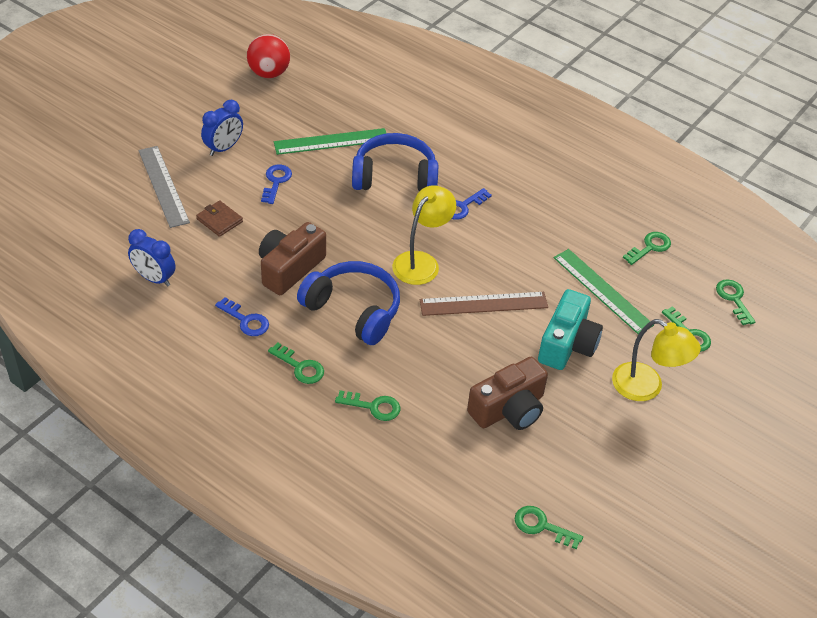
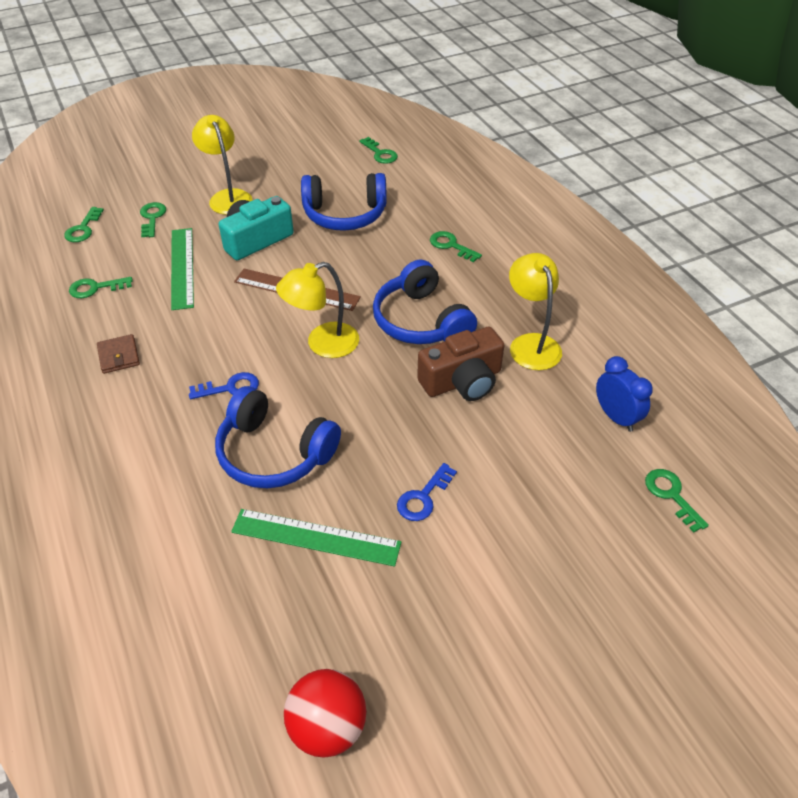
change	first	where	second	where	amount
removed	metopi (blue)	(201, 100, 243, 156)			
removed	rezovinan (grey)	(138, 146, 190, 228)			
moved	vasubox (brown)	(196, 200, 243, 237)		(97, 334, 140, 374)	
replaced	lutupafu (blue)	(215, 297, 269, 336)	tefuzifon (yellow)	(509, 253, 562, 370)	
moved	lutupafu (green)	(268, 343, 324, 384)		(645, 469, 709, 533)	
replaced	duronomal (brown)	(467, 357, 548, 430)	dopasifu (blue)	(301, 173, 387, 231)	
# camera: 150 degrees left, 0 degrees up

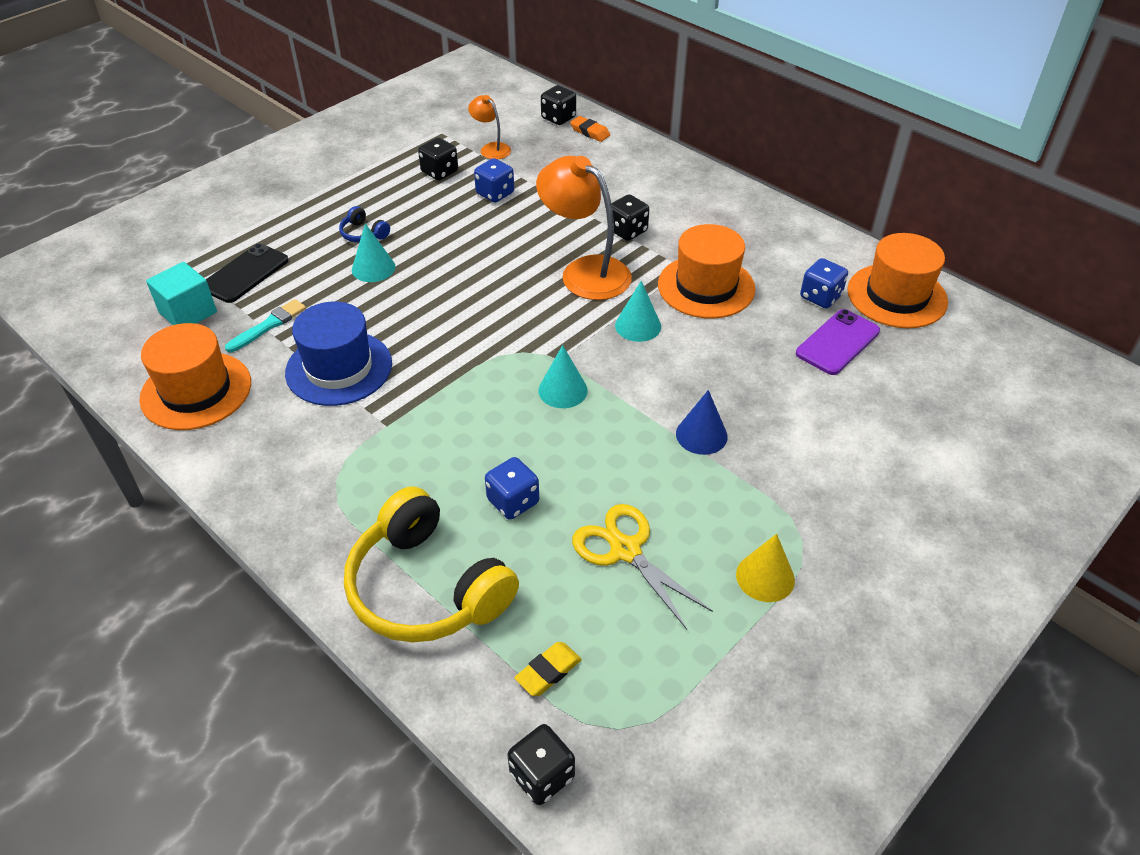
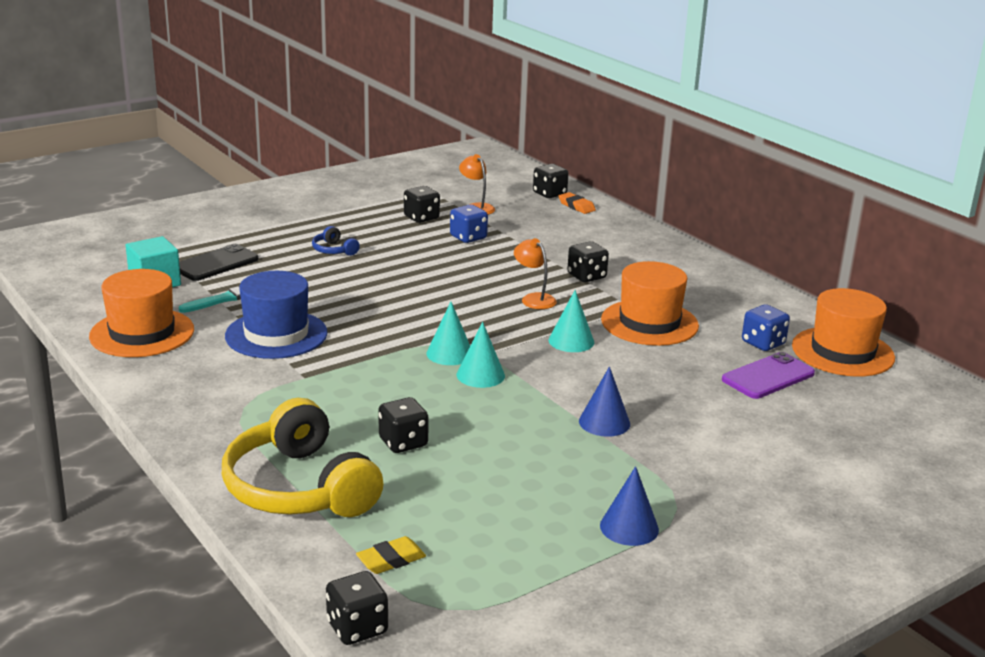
change	first	where	second	where	amount
resized	tefuzifon (orange)	(536, 156, 632, 300)		(514, 238, 557, 309)	x0.51
moved	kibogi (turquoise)	(352, 223, 396, 282)		(426, 302, 470, 365)	
recoloured	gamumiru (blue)	(485, 457, 539, 520)	gamumiru (black)	(378, 397, 429, 453)	
removed	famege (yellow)	(572, 504, 713, 630)			
recoloured	kibogi (yellow)	(736, 534, 795, 602)	kibogi (blue)	(600, 466, 659, 546)	
# camera: 10 degrees right, 20 degrees down

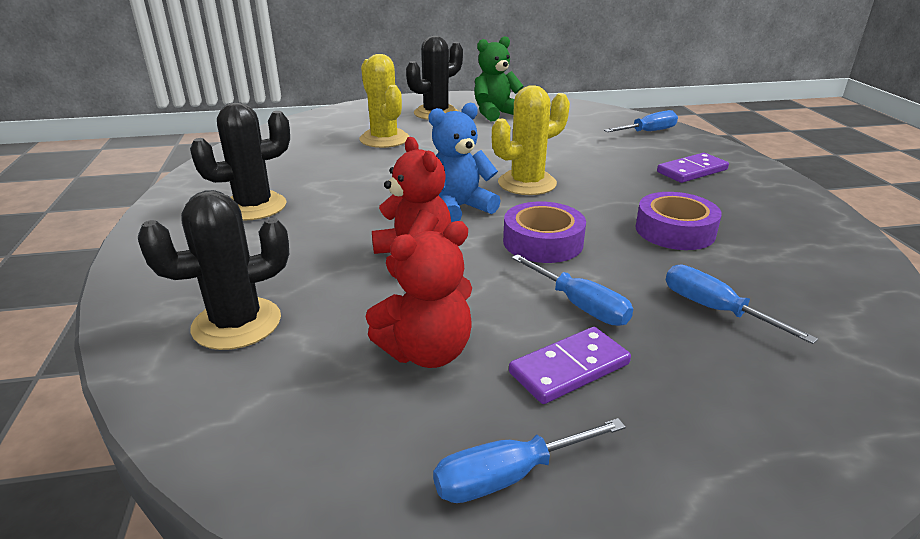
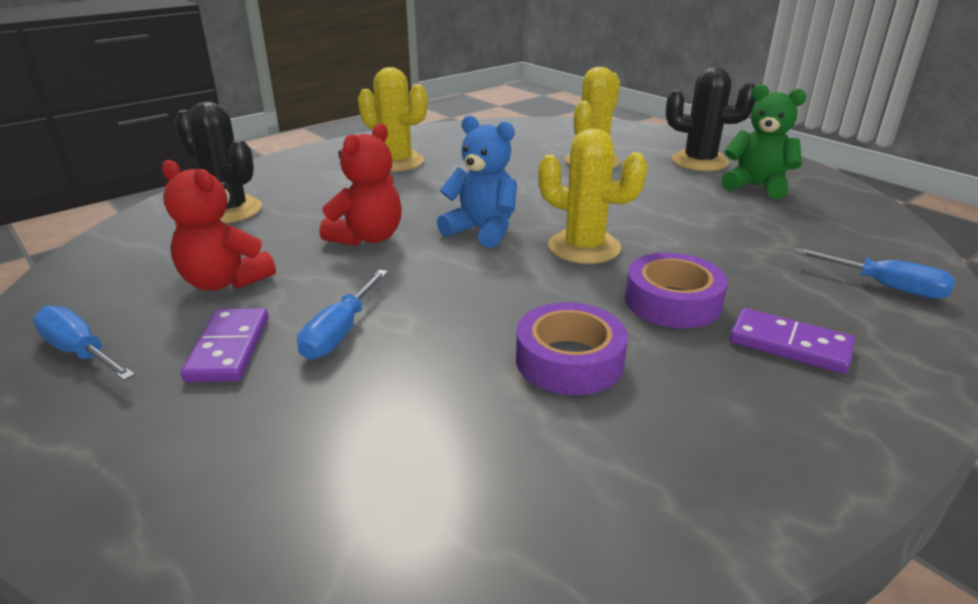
change	first	where	second	where	amount
recoloured	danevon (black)	(190, 102, 290, 221)	danevon (yellow)	(358, 67, 427, 172)	
moved	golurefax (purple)	(503, 202, 586, 263)		(625, 253, 728, 328)	
removed	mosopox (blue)	(666, 265, 818, 344)			
turned	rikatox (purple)	(509, 327, 631, 404)		(181, 308, 269, 382)	60 degrees clockwise
# camera: 60 degrees right, 0 degrees up

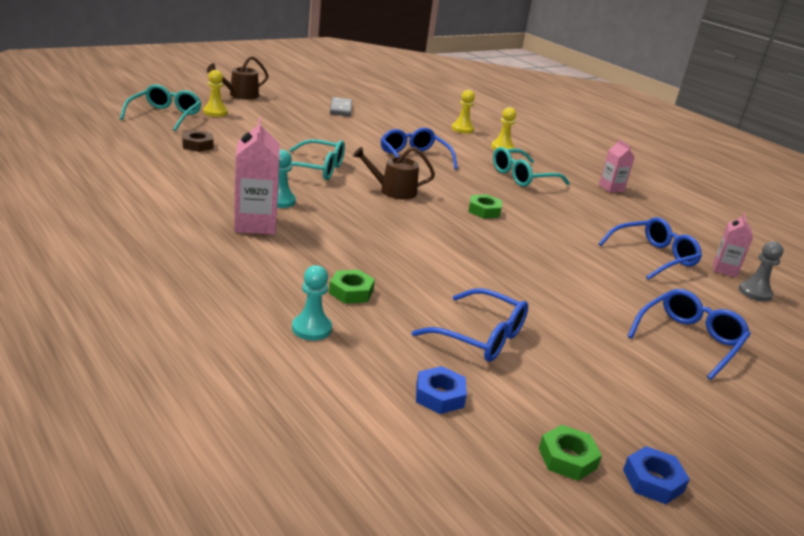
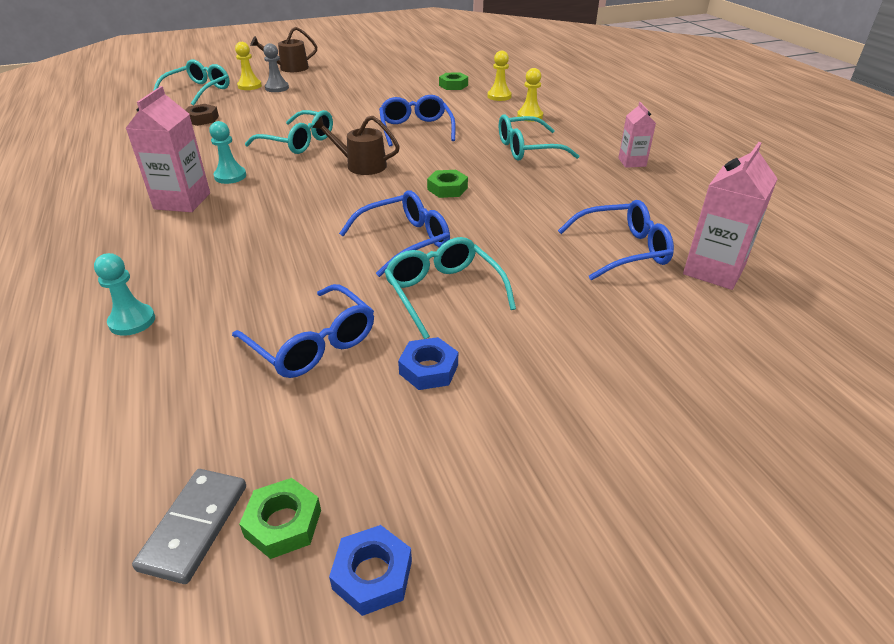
change	first	where	second	where	amount
moved	rikatox (grey)	(330, 97, 352, 116)		(132, 469, 246, 584)	
resized	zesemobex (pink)	(713, 213, 753, 277)		(683, 142, 778, 290)	x1.68
moved	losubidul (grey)	(739, 241, 784, 302)		(263, 43, 289, 92)	
moved	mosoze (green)	(329, 270, 375, 304)		(439, 73, 468, 90)	
moved	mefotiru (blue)	(628, 289, 751, 380)		(339, 191, 450, 277)	
moved	mosoze (blue)	(416, 366, 467, 414)		(398, 337, 458, 390)	
added			mefotiru (turquoise)	(384, 237, 516, 339)	
# camera: 20 degrees right, 10 degrees up

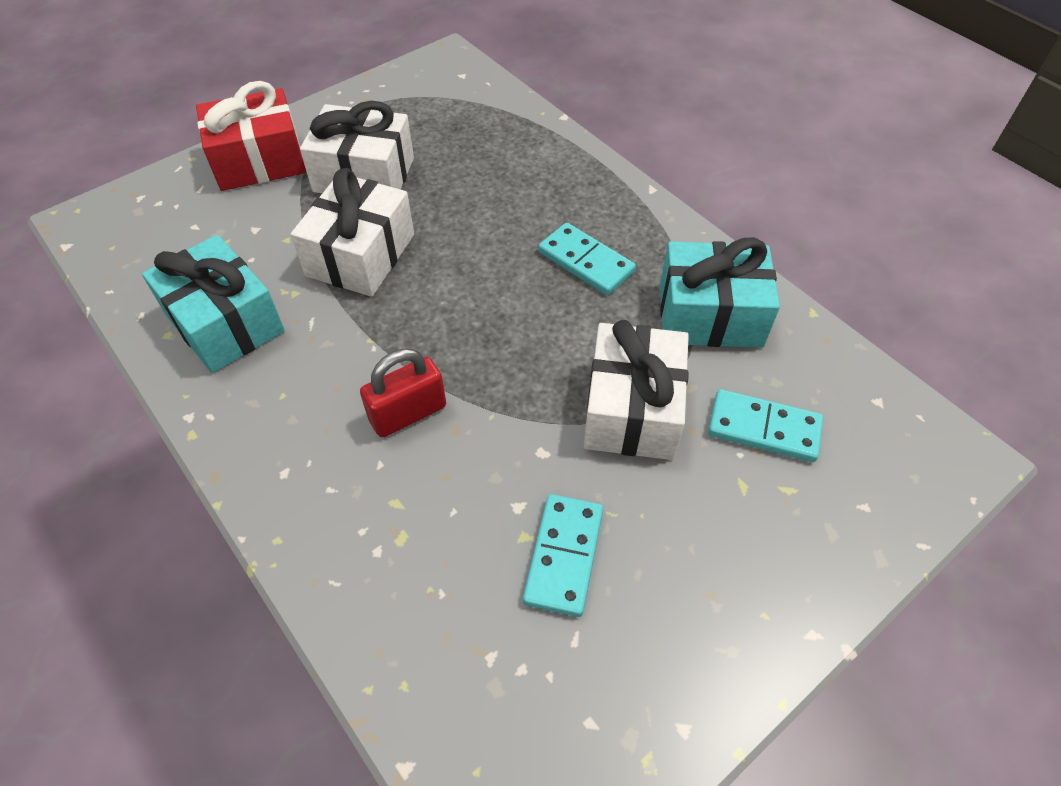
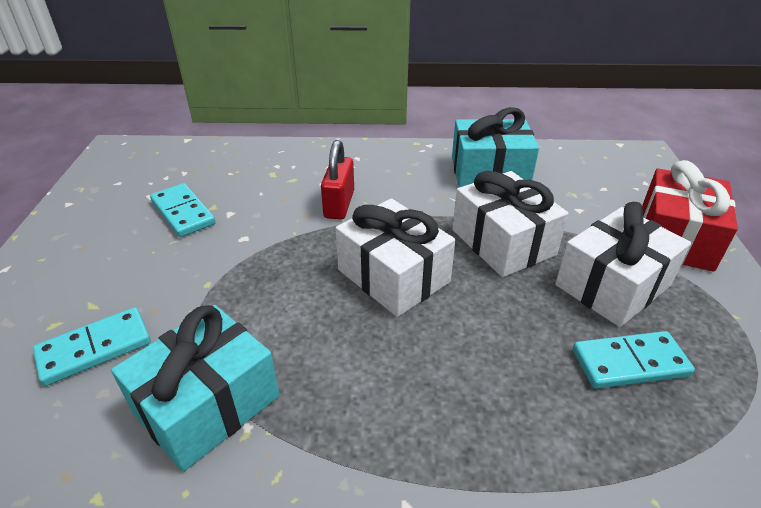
change	first	where	second	where	amount
moved	rikatox (turquoise)	(538, 223, 636, 295)		(573, 331, 695, 389)	
moved	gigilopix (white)	(584, 320, 689, 460)		(335, 198, 455, 317)	
# camera: 130 degrees right, 15 degrees down

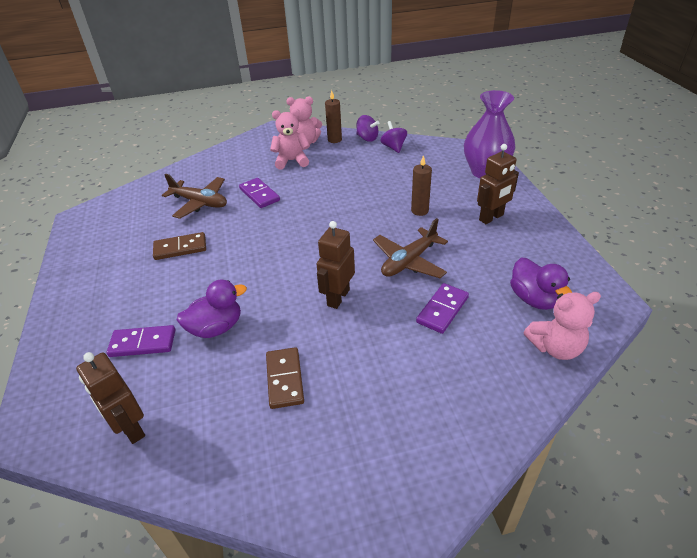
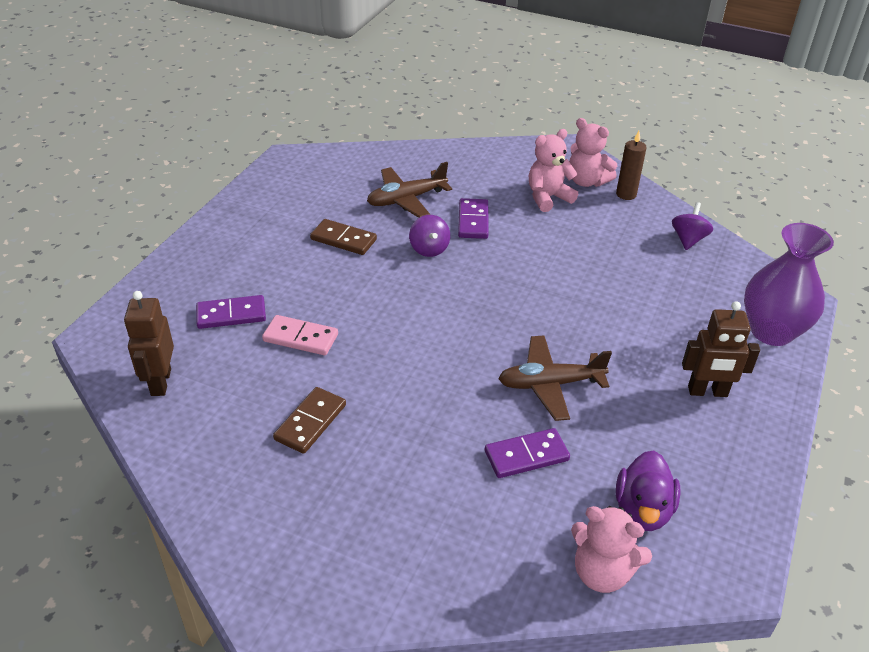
change	first	where	second	where	amount
turned	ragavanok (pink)	(270, 109, 310, 170)		(529, 129, 578, 212)	60 degrees counterclockwise
moved	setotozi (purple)	(356, 115, 379, 142)		(409, 215, 450, 257)	
removed	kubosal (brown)	(411, 155, 432, 216)			
turned	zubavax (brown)	(162, 174, 227, 219)		(367, 162, 452, 218)	90 degrees clockwise
removed	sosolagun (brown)	(317, 221, 355, 309)			
replaced	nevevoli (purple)	(177, 280, 247, 338)	rikatox (pink)	(262, 315, 338, 355)	
turned	rikatox (purple)	(106, 325, 175, 357)		(196, 295, 266, 329)	45 degrees counterclockwise
# camera: 35 degrees right, 0 degrees up

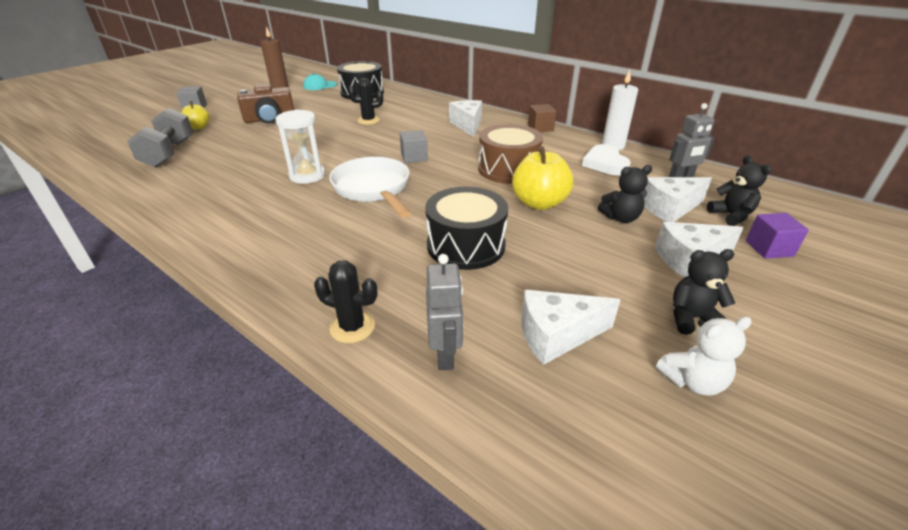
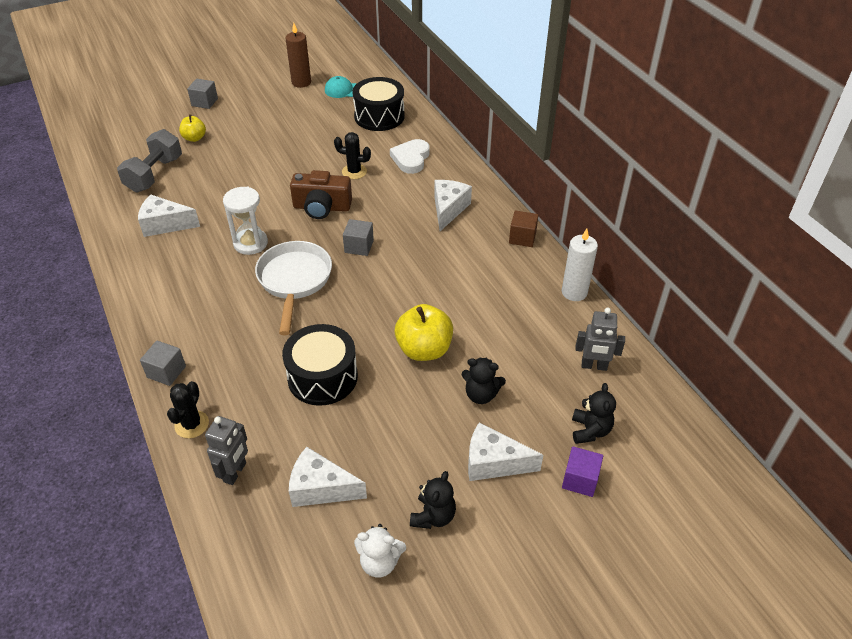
change	first	where	second	where	amount
moved	duronomal (brown)	(237, 84, 294, 124)		(290, 170, 352, 219)	
removed	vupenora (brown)	(478, 124, 543, 184)			
moved	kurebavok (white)	(582, 144, 631, 175)		(390, 139, 430, 174)	
moved	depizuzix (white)	(644, 177, 712, 222)		(138, 194, 200, 237)	
turned	ragavanok (black)	(673, 249, 735, 335)		(410, 471, 456, 529)	90 degrees clockwise
turned	danevon (black)	(314, 260, 377, 343)		(167, 381, 209, 438)	60 degrees clockwise
added			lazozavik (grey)	(140, 340, 186, 386)	
# camera: 25 degrees right, 10 degrees up

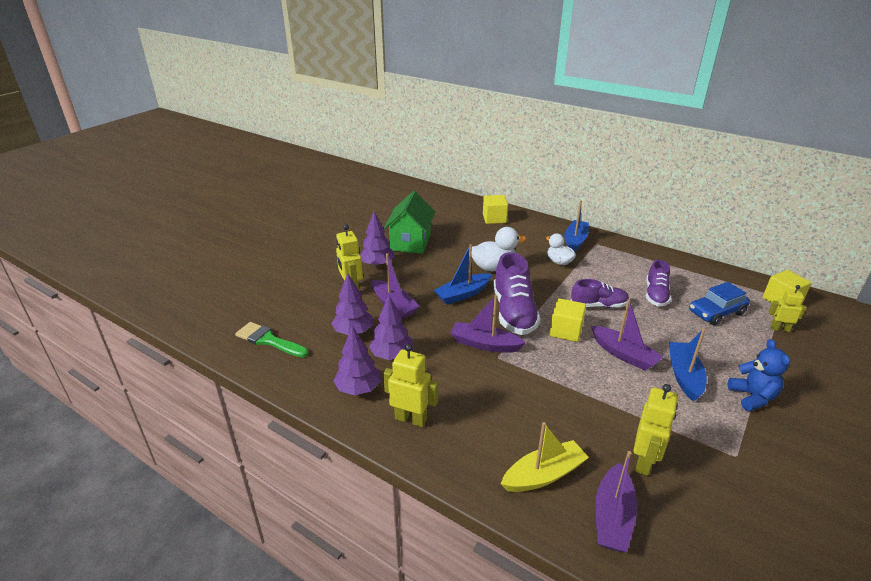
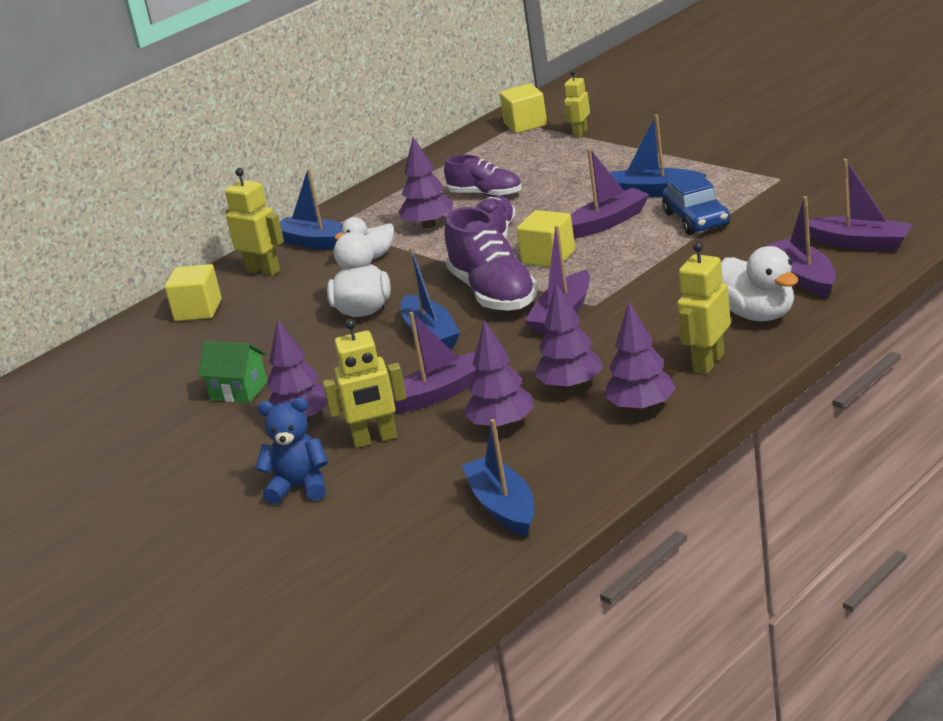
change	first	where	second	where	amount
resized	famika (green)	(384, 191, 435, 254)		(198, 341, 267, 403)	x0.61
turned	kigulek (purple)	(493, 252, 541, 335)		(445, 207, 538, 311)	60 degrees clockwise
moved	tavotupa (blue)	(689, 282, 750, 325)		(662, 172, 730, 235)	
replaced	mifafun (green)	(235, 322, 309, 358)	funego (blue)	(461, 419, 534, 537)	
moved	ragavanok (blue)	(728, 339, 790, 411)		(255, 398, 328, 505)	
moved	sosolagun (yellow)	(634, 384, 678, 476)		(225, 168, 284, 276)	
recoloured	funego (yellow)	(501, 422, 589, 492)	funego (purple)	(768, 196, 836, 298)	
added			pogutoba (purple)	(398, 137, 454, 228)	
added			nevevoli (white)	(721, 246, 798, 321)	
# camera: 75 degrees left, 5 degrees down

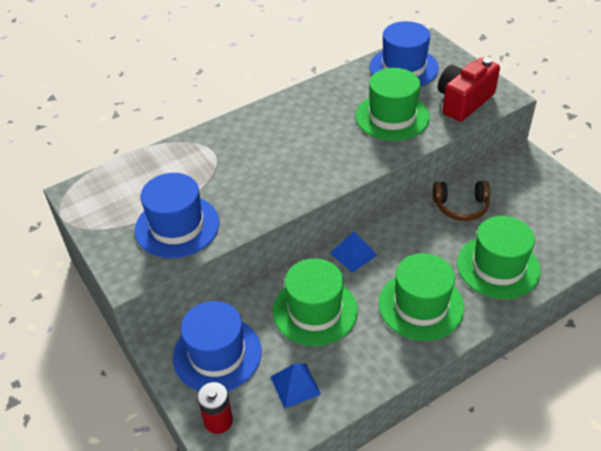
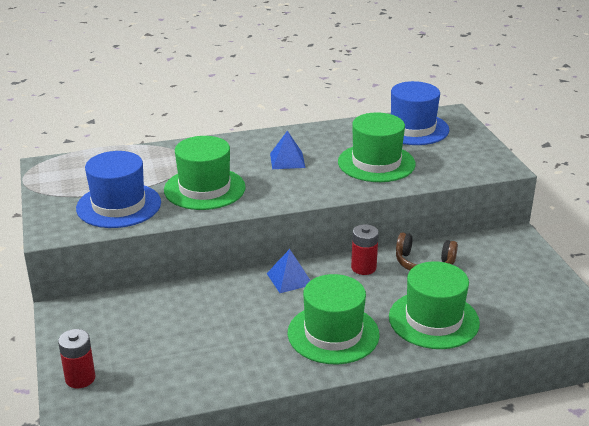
change	first	where	second	where	amount
removed	duronomal (red)	(438, 58, 500, 122)			
moved	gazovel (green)	(273, 259, 358, 346)		(164, 136, 246, 210)	
removed	gazovel (blue)	(173, 301, 262, 391)			
moved	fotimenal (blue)	(270, 363, 321, 409)		(270, 131, 305, 169)	
added			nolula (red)	(351, 224, 379, 275)	
# camera: 15 degrees right, 15 degrees down

